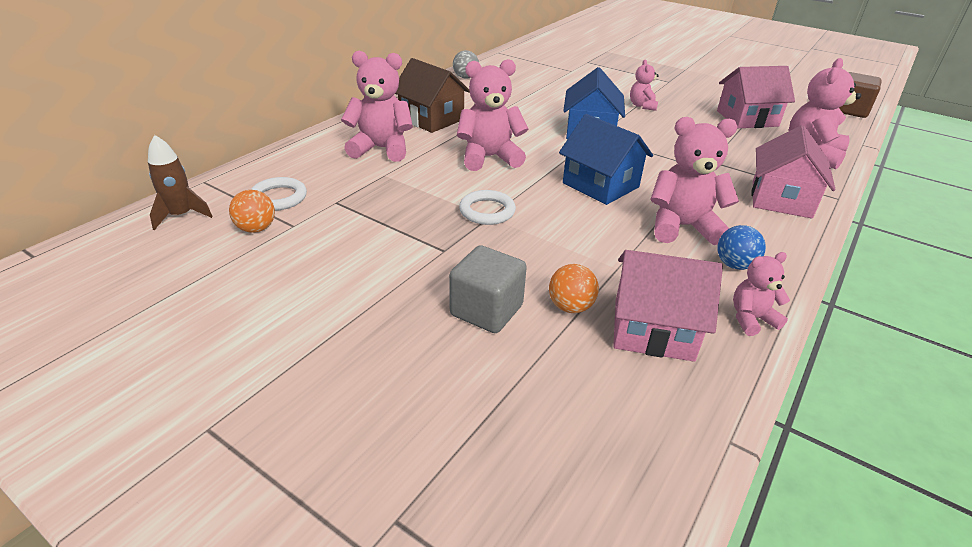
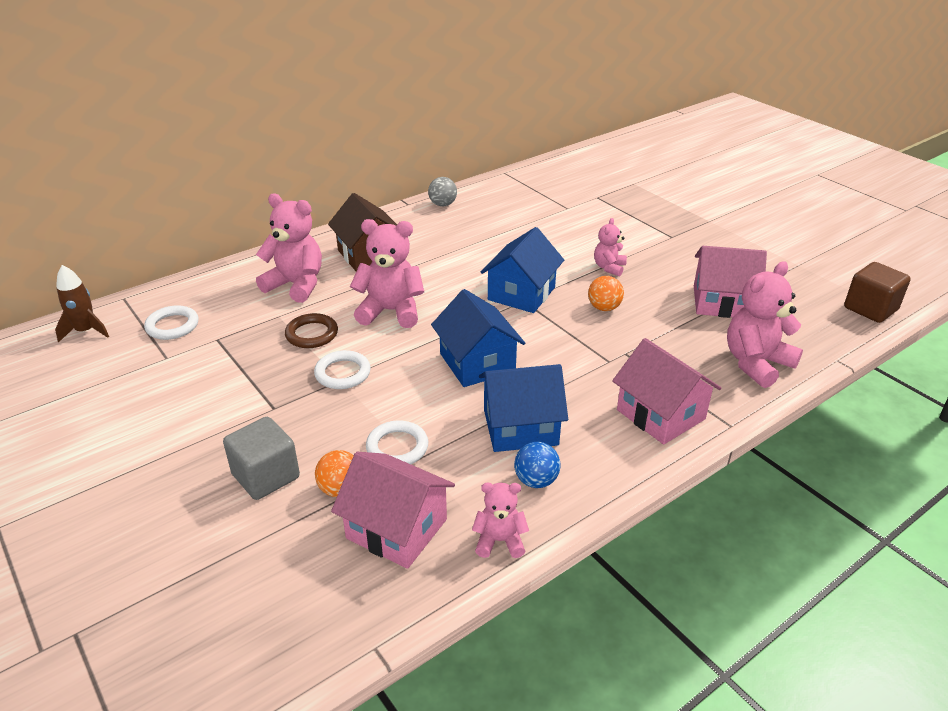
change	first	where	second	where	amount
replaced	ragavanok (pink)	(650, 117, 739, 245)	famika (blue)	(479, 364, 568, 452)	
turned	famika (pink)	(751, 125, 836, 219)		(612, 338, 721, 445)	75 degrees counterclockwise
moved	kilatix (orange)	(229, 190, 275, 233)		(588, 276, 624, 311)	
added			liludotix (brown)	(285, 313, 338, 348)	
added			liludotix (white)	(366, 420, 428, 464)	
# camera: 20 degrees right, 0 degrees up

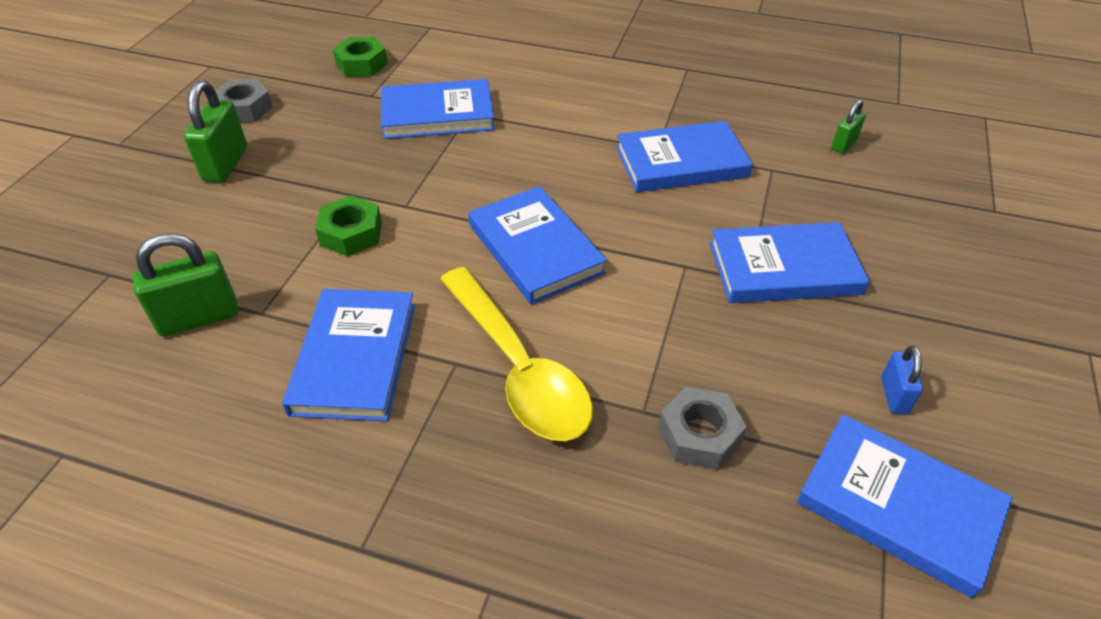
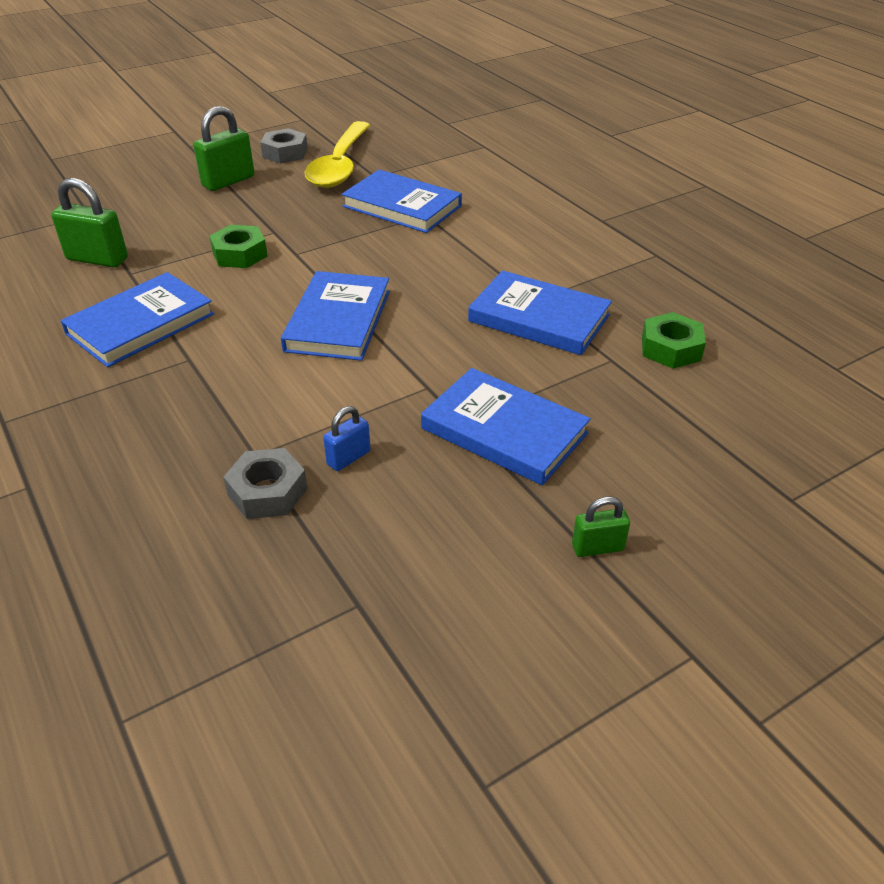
change	first	where	second	where	amount
moved	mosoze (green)	(333, 37, 388, 77)		(642, 312, 706, 369)	
moved	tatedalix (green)	(831, 99, 866, 153)		(572, 497, 630, 557)	
moved	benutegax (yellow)	(440, 267, 593, 441)		(304, 121, 370, 188)	
moved	tatedalix (blue)	(881, 346, 923, 414)		(323, 406, 371, 471)	
removed	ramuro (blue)	(797, 414, 1013, 598)			
# camera: 40 degrees right, 5 degrees down

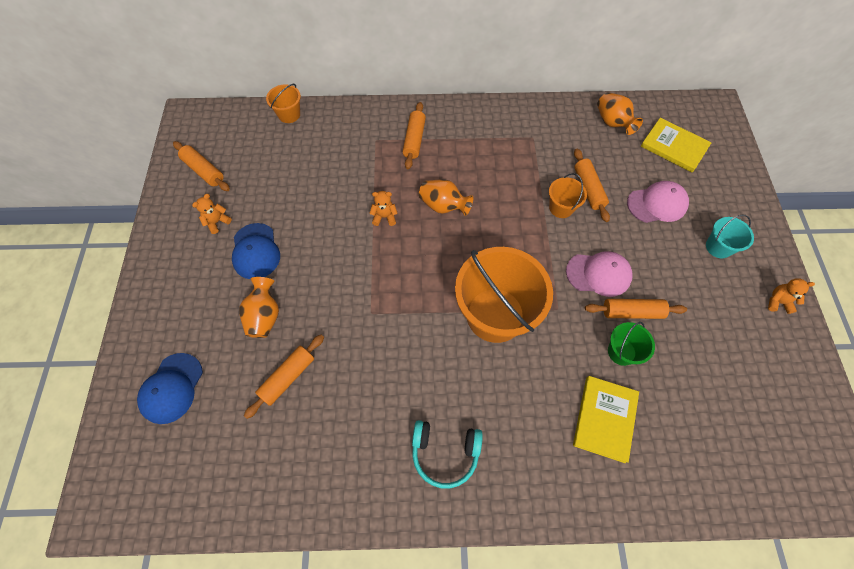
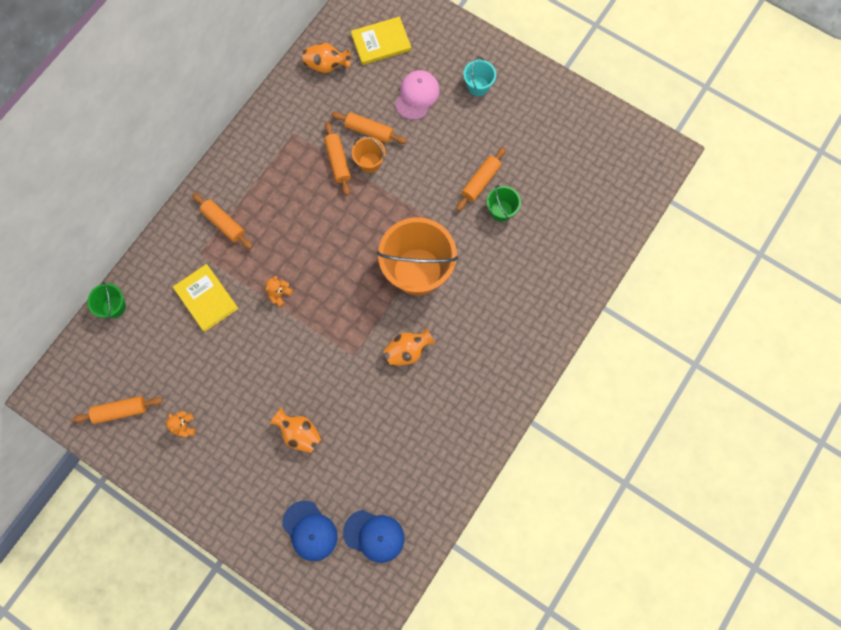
change	first	where	second	where	amount
recoloured	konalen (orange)	(266, 84, 301, 123)	konalen (green)	(87, 282, 126, 318)	
moved	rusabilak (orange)	(419, 179, 473, 216)		(383, 327, 436, 367)	
moved	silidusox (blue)	(232, 223, 280, 279)		(343, 510, 404, 563)	
removed	silidusox (pink)	(566, 251, 632, 297)			
removed	ragavanok (orange)	(768, 278, 815, 314)			
moved	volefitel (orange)	(244, 335, 324, 419)		(324, 122, 351, 196)	
moved	ramuro (yellow)	(573, 376, 639, 463)		(173, 264, 239, 332)	
removed	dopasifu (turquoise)	(412, 420, 483, 489)			
# camera: 55 degrees left, 10 degrees up

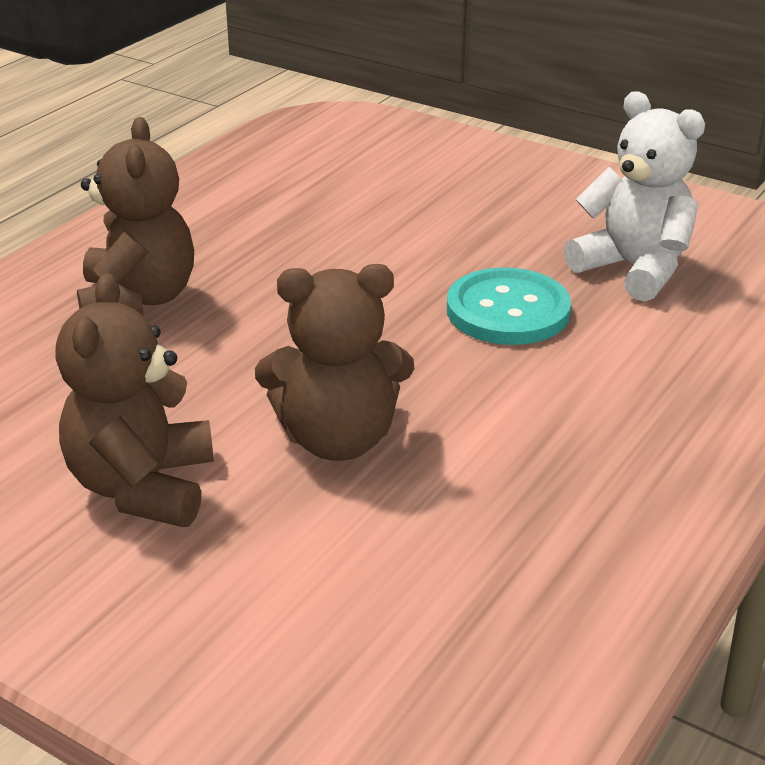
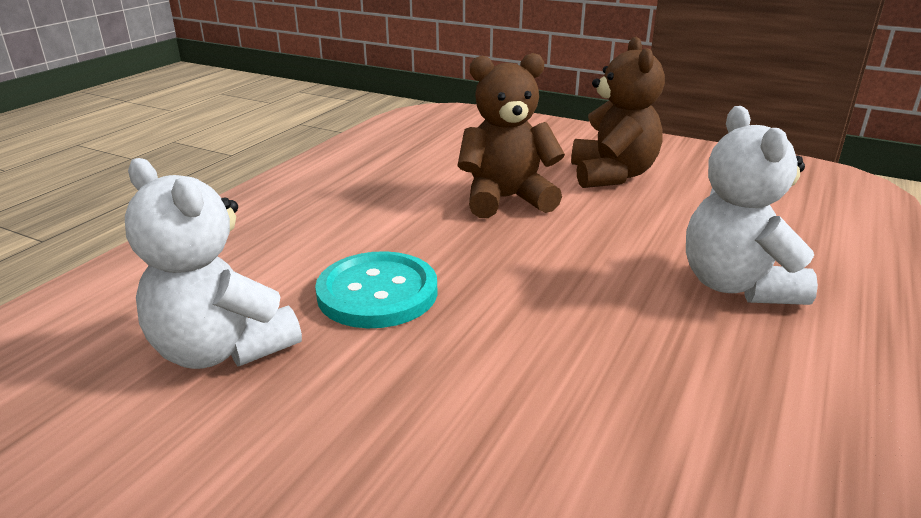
change	first	where	second	where	amount
recoloured	ragavanok (brown)	(77, 117, 194, 315)	ragavanok (white)	(686, 106, 818, 305)	
# camera: 175 degrees right, 5 degrees down

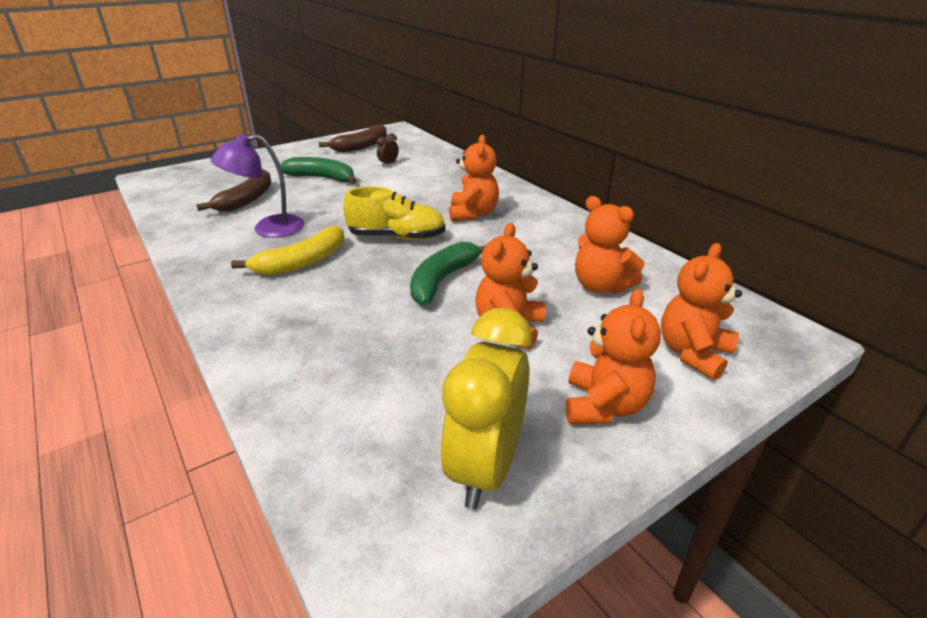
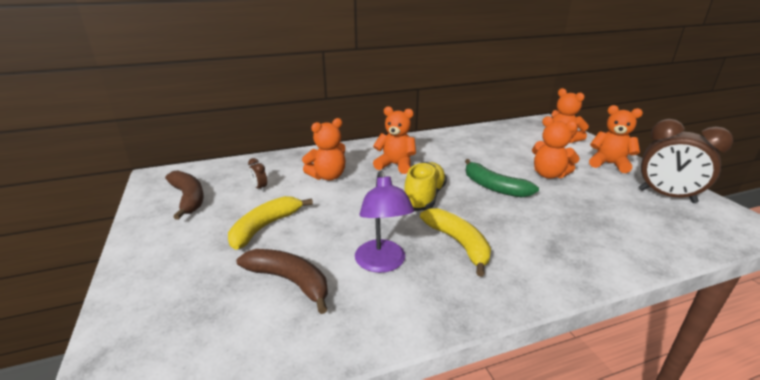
change	first	where	second	where	amount
recoloured	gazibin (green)	(280, 157, 357, 184)	gazibin (yellow)	(228, 196, 313, 250)	
moved	ragavanok (orange)	(575, 196, 644, 293)		(302, 118, 345, 181)	
recoloured	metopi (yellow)	(440, 308, 532, 509)	metopi (brown)	(639, 119, 733, 203)	
# camera: 75 degrees left, 5 degrees down

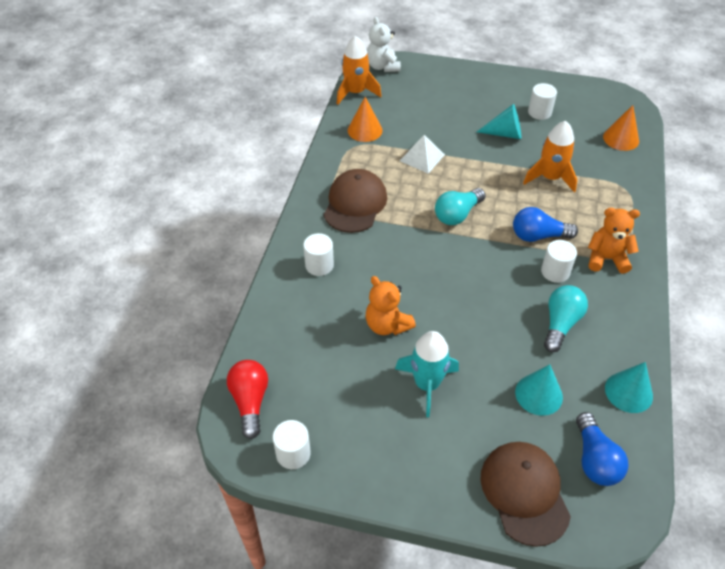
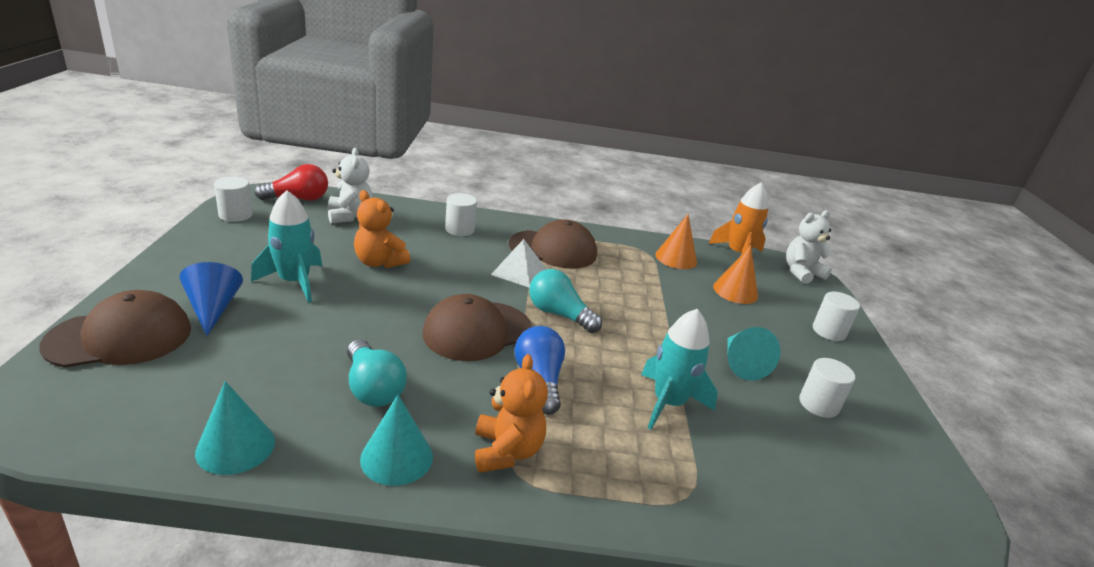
change	first	where	second	where	amount
moved	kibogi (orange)	(603, 105, 639, 151)		(713, 246, 758, 304)	
recoloured	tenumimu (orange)	(523, 121, 577, 193)	tenumimu (turquoise)	(641, 309, 718, 430)	
moved	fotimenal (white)	(400, 135, 445, 174)		(491, 239, 547, 288)	
moved	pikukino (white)	(541, 240, 577, 283)		(813, 292, 860, 341)	
turned	ragavanok (orange)	(366, 276, 416, 335)		(354, 190, 410, 268)	90 degrees counterclockwise
turned	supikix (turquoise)	(544, 285, 588, 352)		(347, 339, 407, 407)	45 degrees clockwise
moved	kibogi (turquoise)	(515, 364, 563, 416)		(360, 395, 433, 486)	
removed	supikix (blue)	(576, 412, 629, 486)			
added			ragavanok (white)	(328, 148, 373, 224)	
added			kibogi (blue)	(179, 262, 243, 336)	
added			silidusox (brown)	(423, 294, 532, 361)	
# camera: 75 degrees right, 20 degrees down

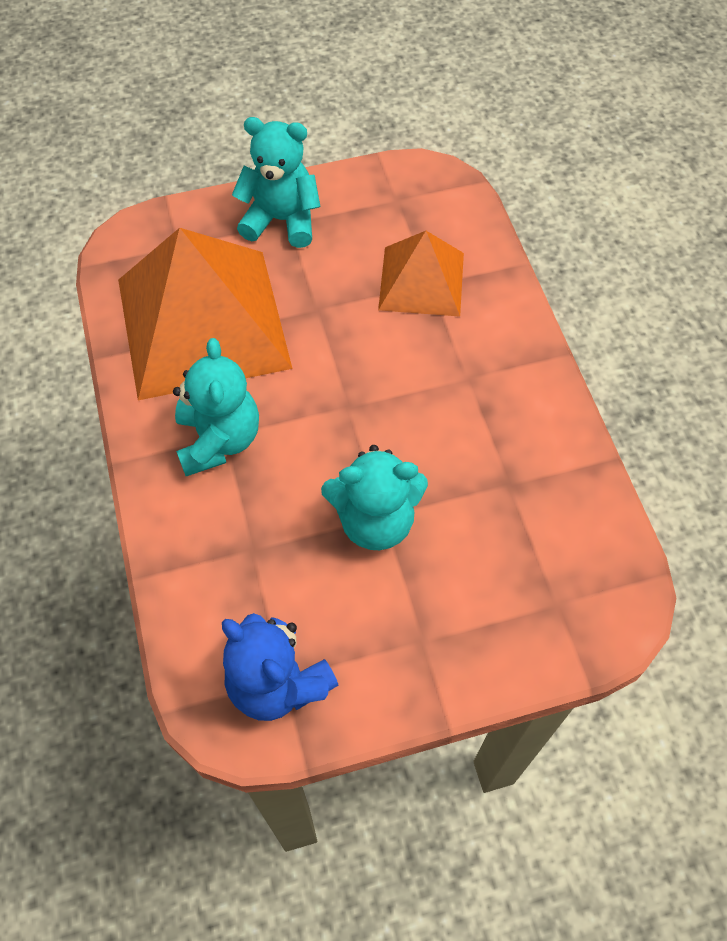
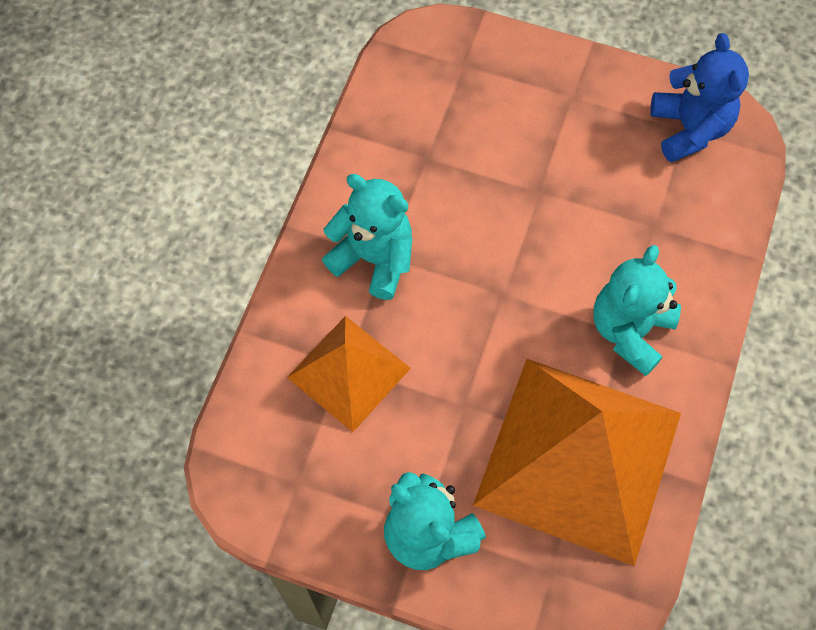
change	first	where	second	where	amount
moved	ragavanok (turquoise)	(321, 445, 428, 550)		(322, 174, 412, 300)	
# camera: 145 degrees left, 5 degrees up

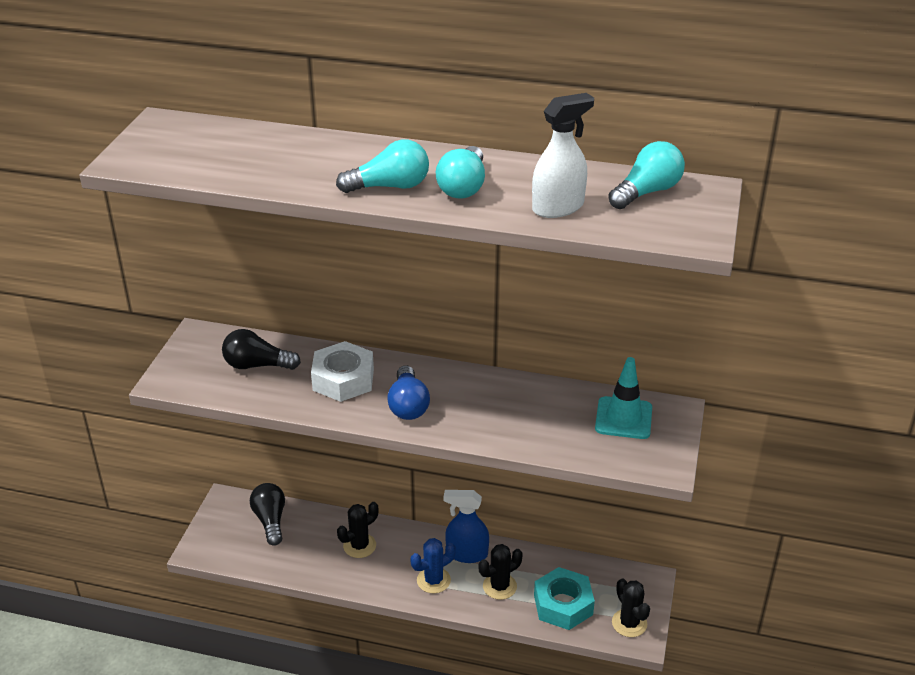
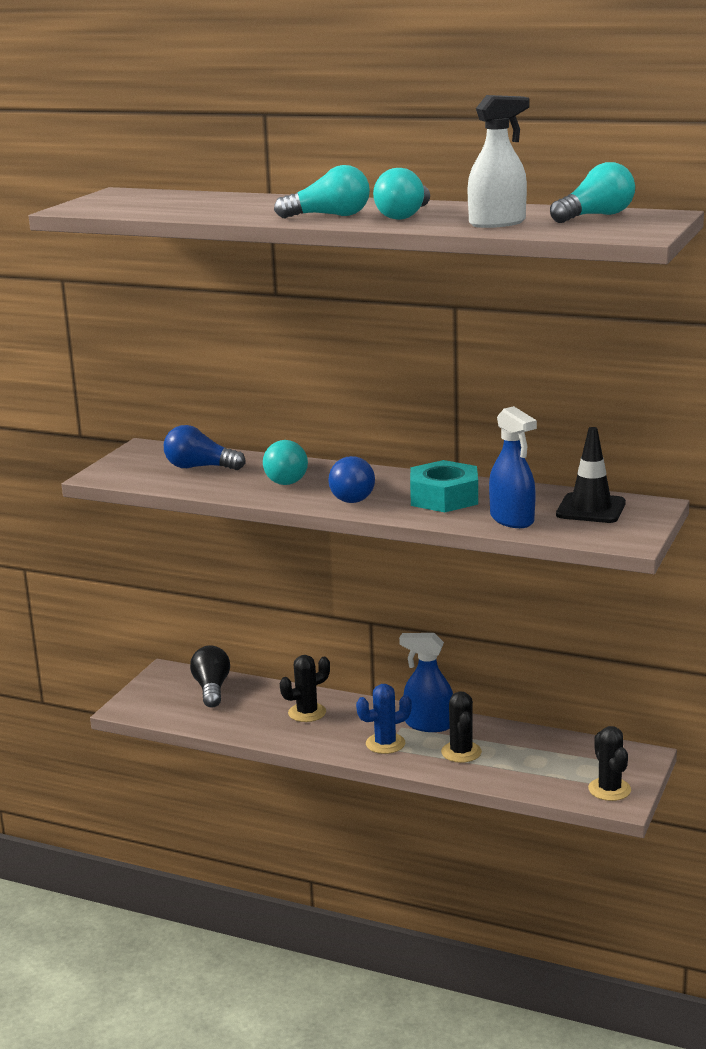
change	first	where	second	where	amount
recoloured	supikix (black)	(222, 329, 301, 370)	supikix (blue)	(164, 425, 246, 470)	
replaced	mosoze (white)	(311, 341, 374, 402)	supikix (turquoise)	(263, 440, 308, 485)	
recoloured	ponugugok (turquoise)	(595, 357, 652, 439)	ponugugok (black)	(556, 427, 626, 523)	
turned	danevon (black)	(479, 544, 523, 600)		(441, 691, 482, 763)	75 degrees counterclockwise
moved	mosoze (turquoise)	(534, 567, 595, 630)		(410, 460, 478, 512)	
added			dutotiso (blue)	(489, 406, 537, 528)	
# camera: 10 degrees right, 15 degrees down

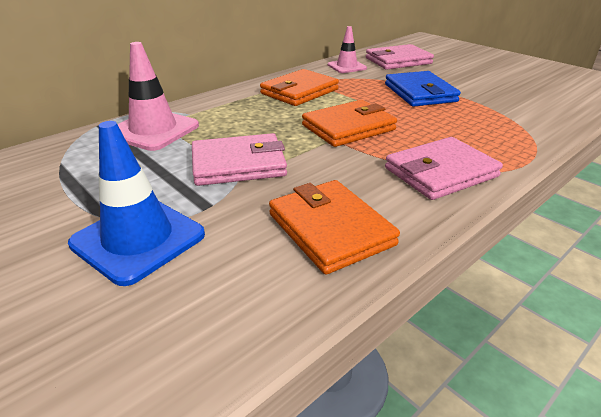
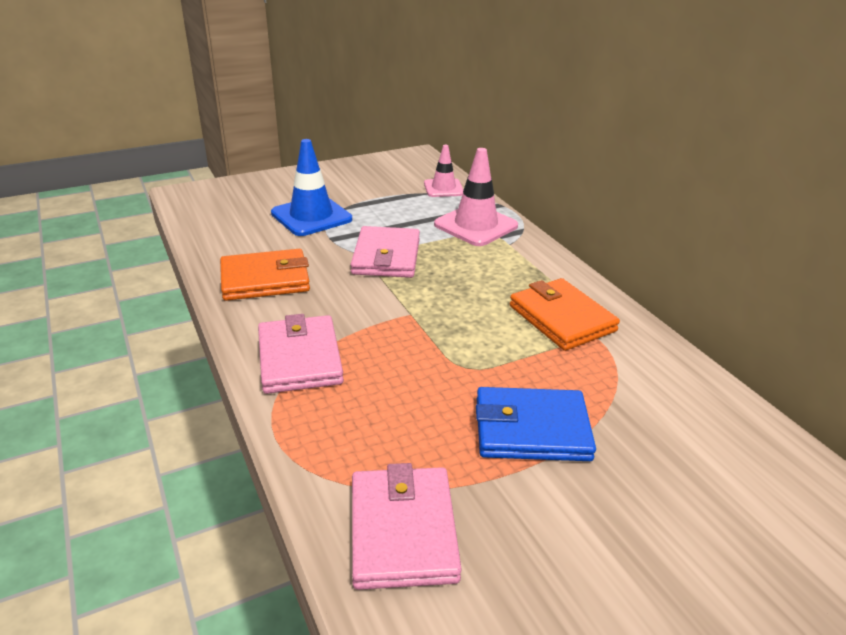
change	first	where	second	where	amount
moved	ponugugok (pink)	(328, 26, 367, 73)		(424, 145, 463, 197)	
moved	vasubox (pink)	(366, 44, 434, 70)		(352, 463, 462, 590)	
removed	vasubox (orange)	(302, 100, 397, 147)			
# camera: 105 degrees right, 0 degrees up

